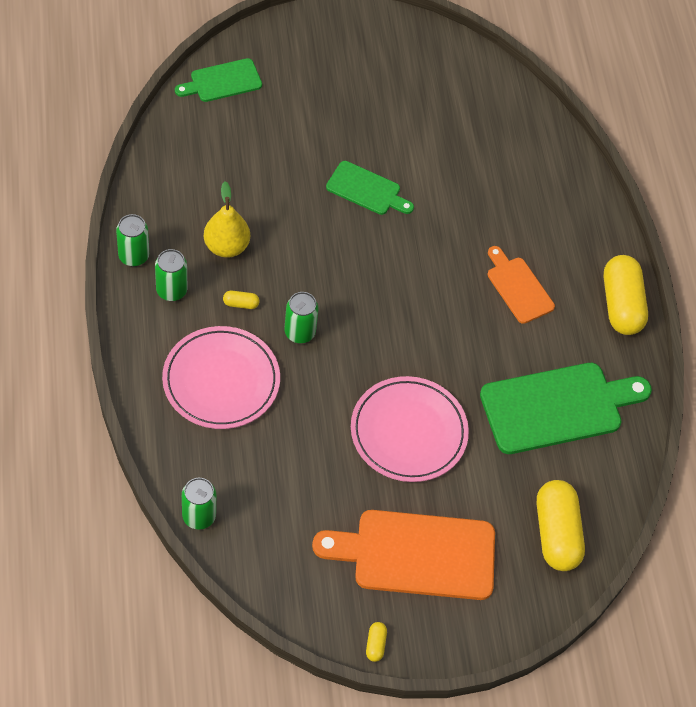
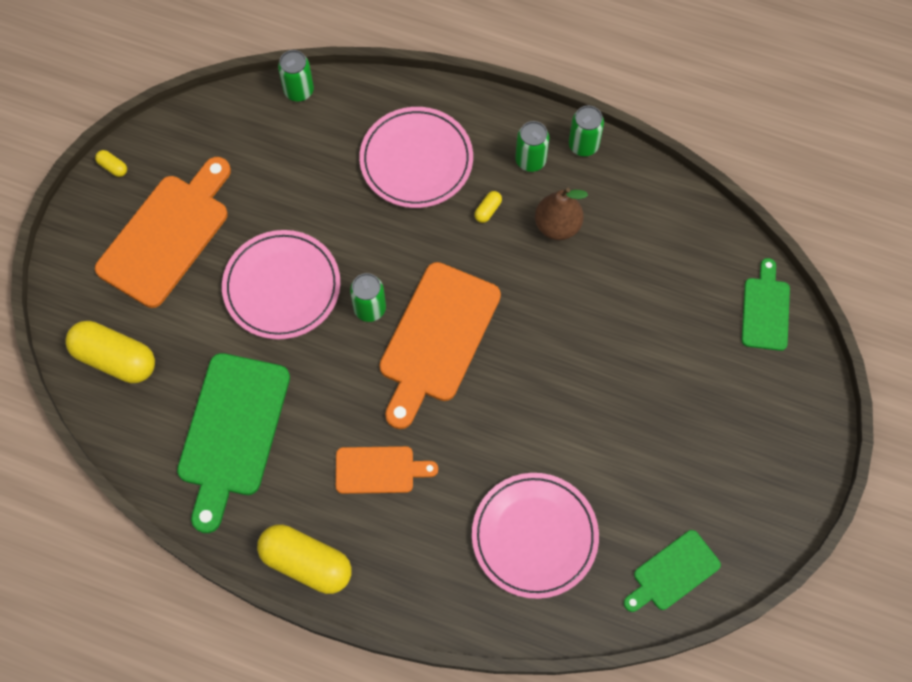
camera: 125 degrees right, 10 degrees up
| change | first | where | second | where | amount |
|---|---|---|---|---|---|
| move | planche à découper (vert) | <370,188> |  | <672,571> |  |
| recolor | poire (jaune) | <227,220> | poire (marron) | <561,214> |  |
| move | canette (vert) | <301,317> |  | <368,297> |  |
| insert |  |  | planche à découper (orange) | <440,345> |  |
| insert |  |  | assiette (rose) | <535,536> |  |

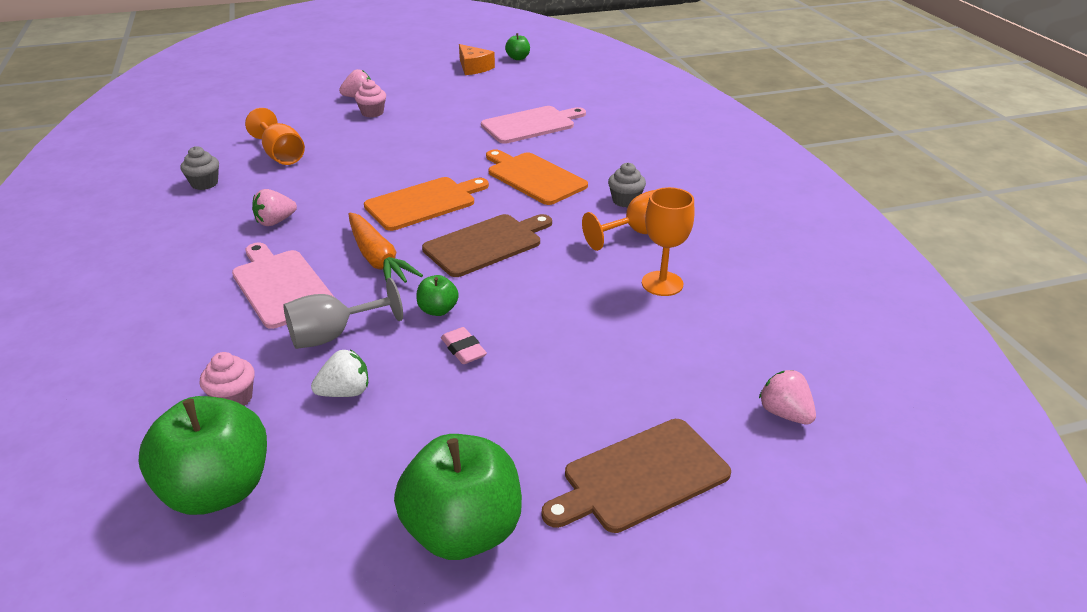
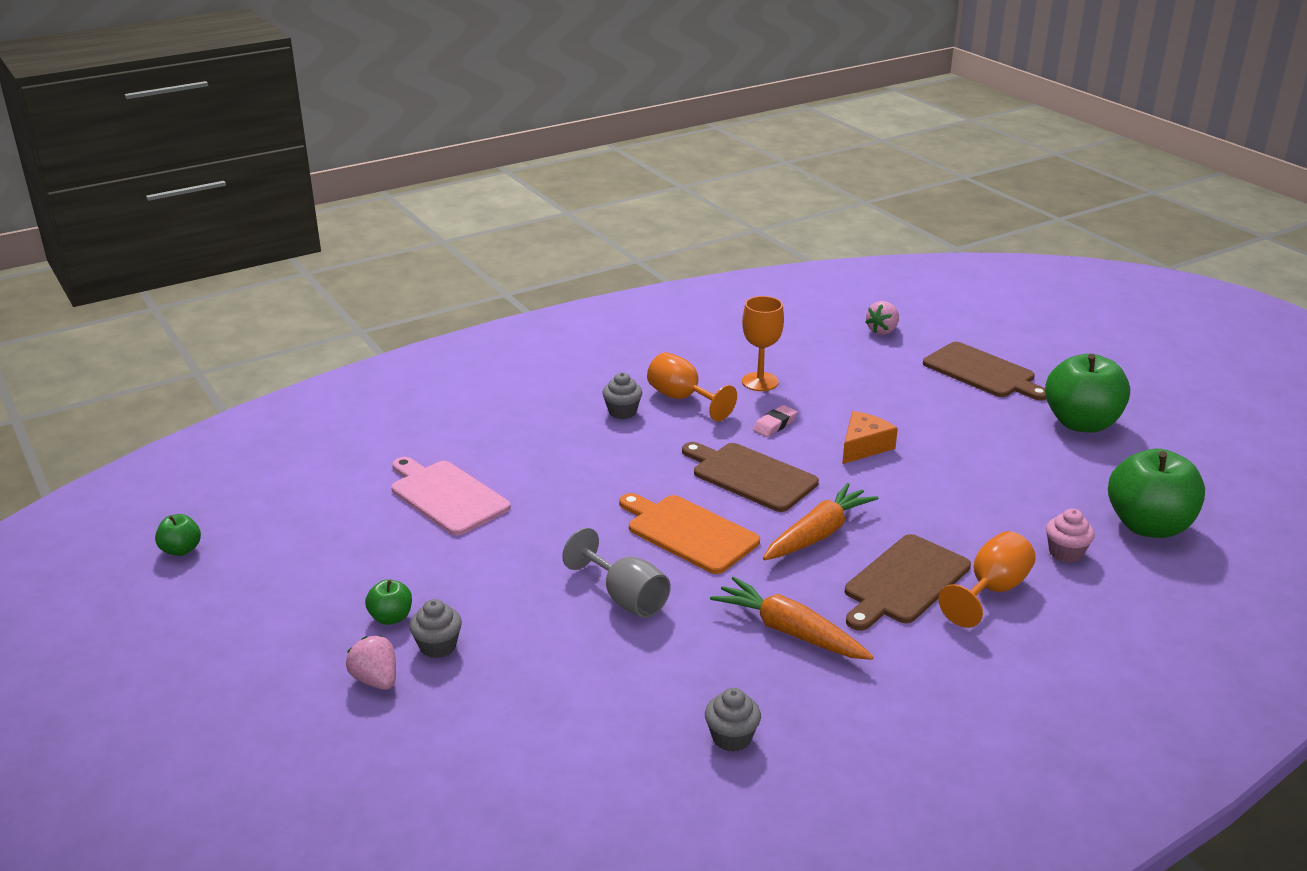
camera: 105 degrees left, 5 degrees down
| change | first | where | second | where | amount |
|---|---|---|---|---|---|
| move | fromage (orange) | <477,59> |  | <870,437> |  |
| recolor | muffin (rose) | <370,98> | muffin (gris) | <435,628> |  |
| move | verre à pied (orange) | <275,136> |  | <987,579> |  |
| delete | planche à découper (orange) | <537,177> |  |  |  |
| replace | fraise (rose) | <274,207> | carotte (orange) | <792,618> |  |
| recolor | planche à découper (rose) | <283,286> | planche à découper (marron) | <908,582> |  |
| move | pomme (vert) | <437,295> |  | <388,602> |  |
| move | verre à pied (gris) | <343,313> |  | <616,573> |  |
| move | gomme (rose) | <464,345> |  | <775,421> |  |
| delete | fraise (blanc) | <339,373> |  |  |  |

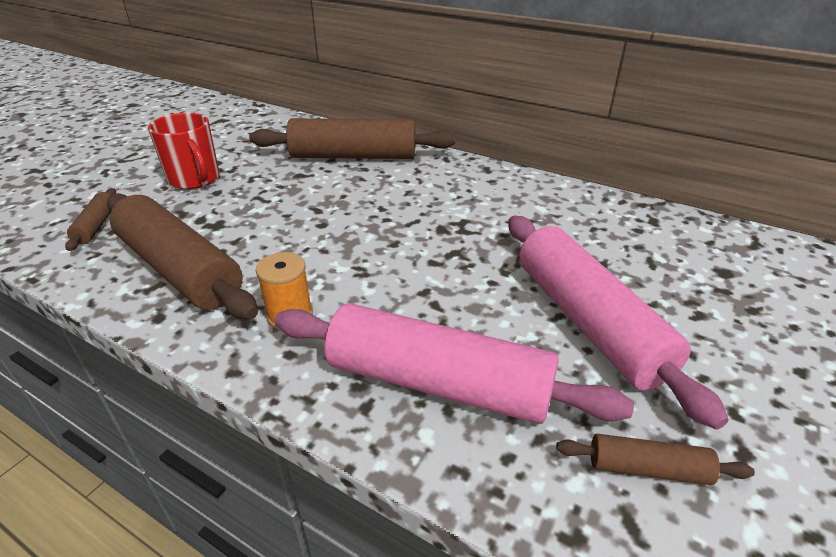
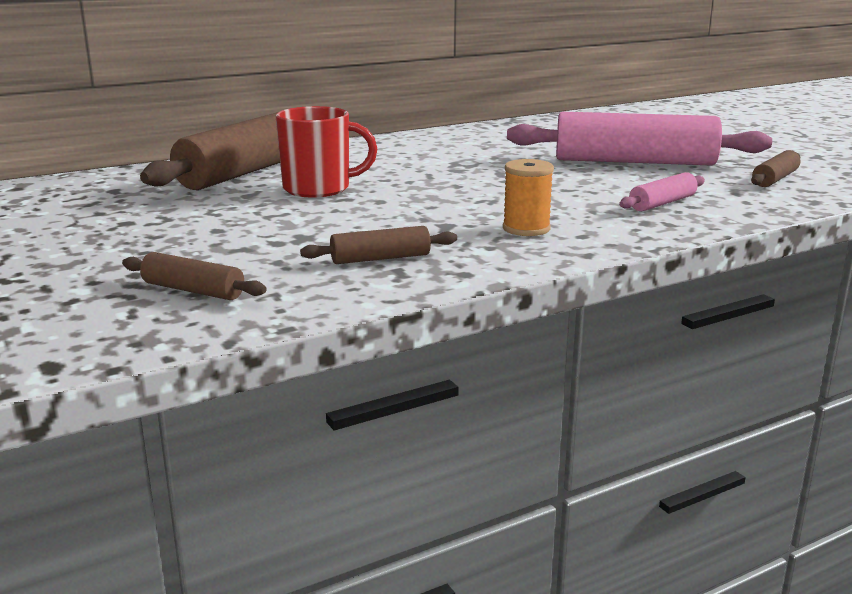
camera: 60 degrees left, 15 degrees down
| change | first | where | second | where | amount |
|---|---|---|---|---|---|
| move | tasse (rouge) | <184,151> |  | <326,151> |  |
| resize | rouleau à pâtisserie (marron) | <182,256> |  | <378,245> | x0.45 |
| resize | rouleau à pâtisserie (rose) | <454,363> |  | <662,191> | x0.45 |

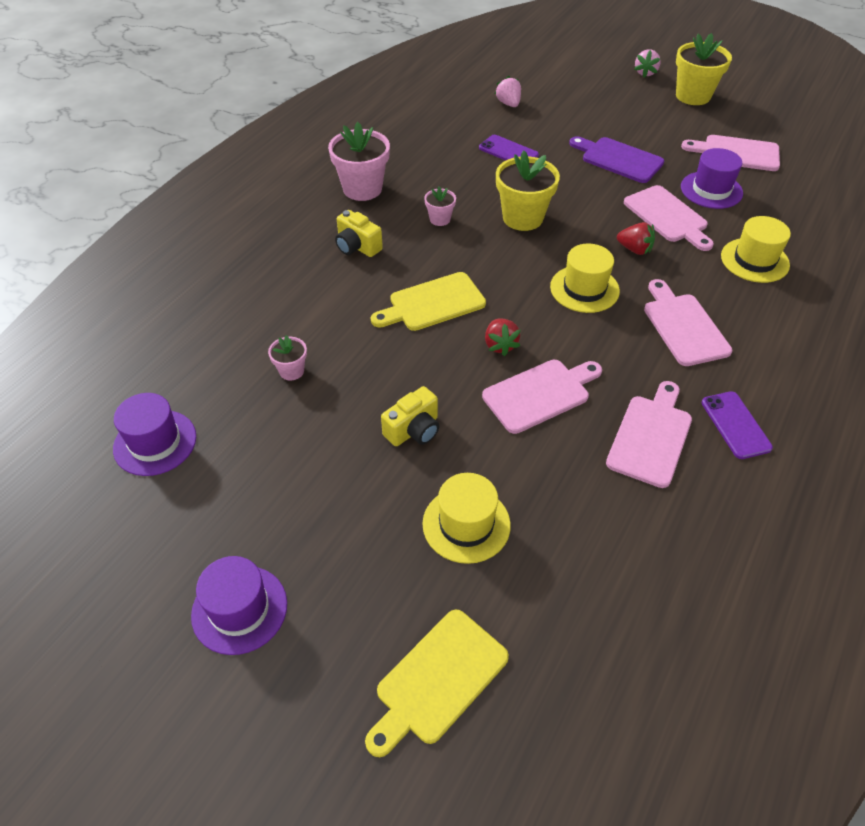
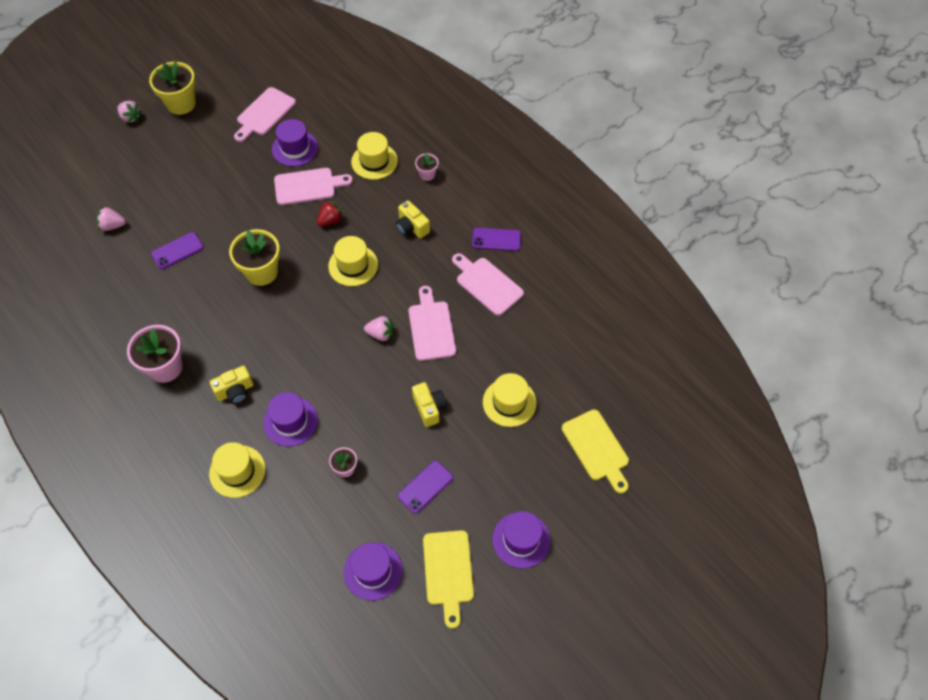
camera: 70 degrees left, 10 degrees up
| change | first | where | second | where | amount |
|---|---|---|---|---|---|
| delete | planche à découper (violet) | <616,159> |  |  |  |
| move | pot de fleurs (rose) | <440,206> |  | <427,167> |  |
| move | planche à découper (jaune) | <428,301> |  | <448,579> |  |
| replace | planche à découper (rose) | <688,322> | appareil photo (jaune) | <413,219> |  |
| recolor | fraise (rouge) | <503,337> | fraise (rose) | <378,329> |  |
| insert |  |  | chapeau (violet) | <290,419> |  |
| insert |  |  | chapeau (jaune) | <237,470> |  |
| insert |  |  | téléphone (violet) | <425,487> |  |

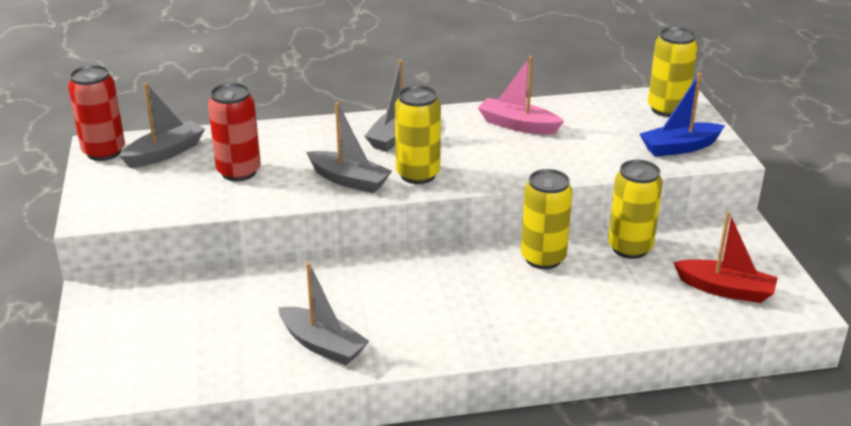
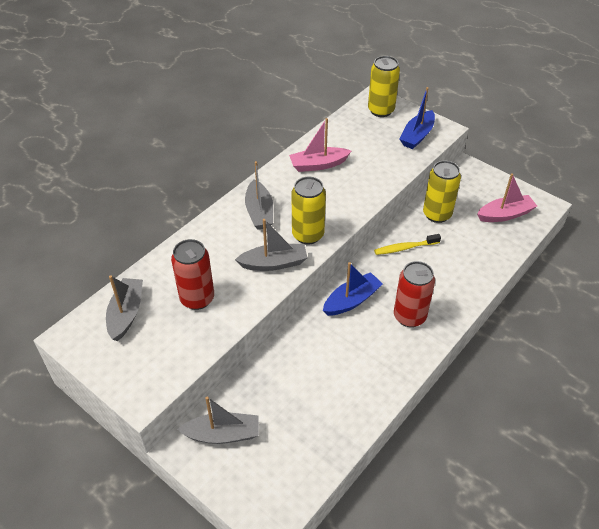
camera: 40 degrees left, 15 degrees up
| change | first | where | second | where | amount |
|---|---|---|---|---|---|
| move | canette (rouge) | <96,113> |  | <414,294> |  |
| replace | canette (jaune) | <546,219> | brosse à dents (jaune) | <407,244> |  |
| recolor | bateau (rouge) | <725,257> | bateau (rose) | <507,198> |  |
| move | bateau (gris) | <323,313> |  | <218,420> |  |
| insert |  |  | bateau (bleu) | <353,289> |  |

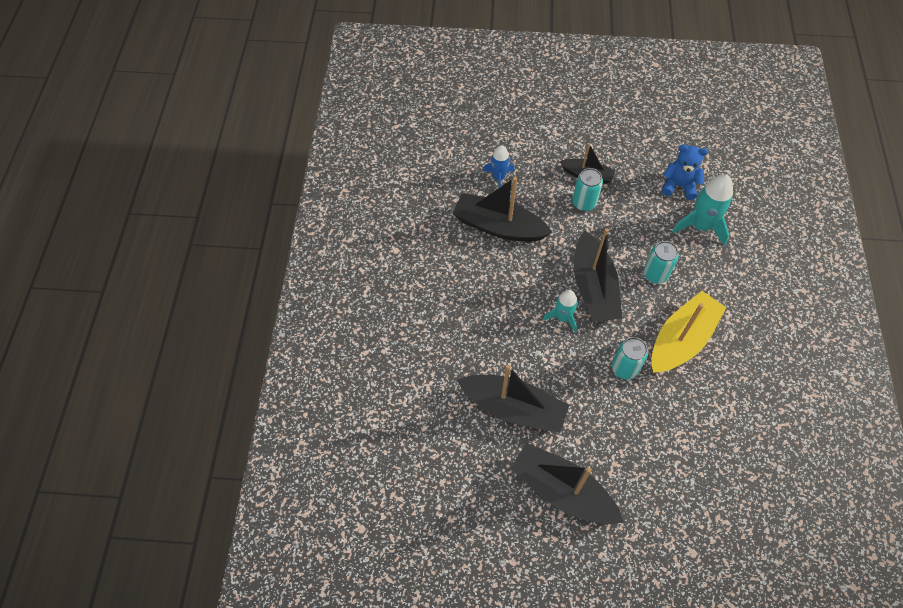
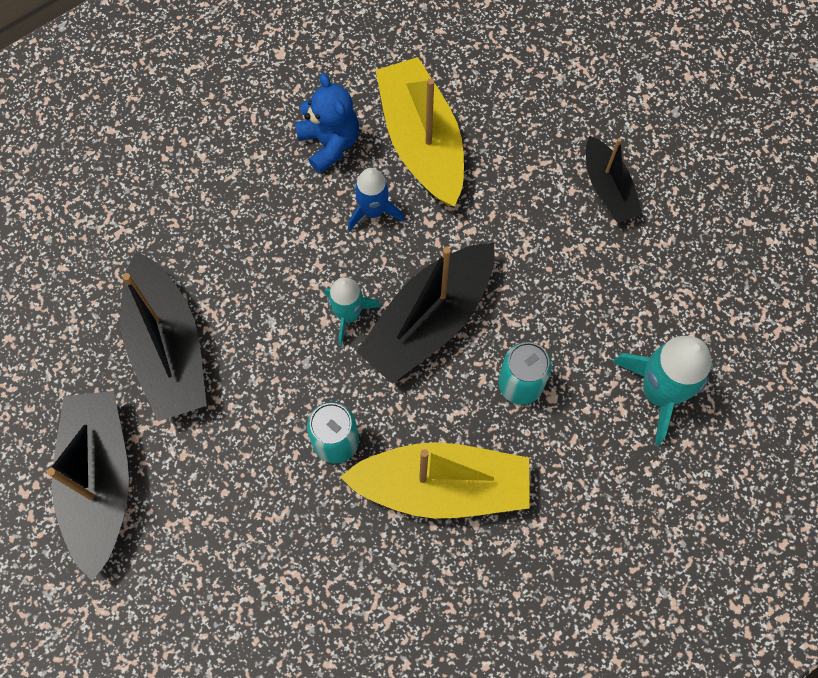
camera: 50 degrees right, 10 degrees up
| change | first | where | second | where | amount |
|---|---|---|---|---|---|
| move | ours en peluche (bleu) | <684,172> |  | <327,123> |  |
| move | fusée (bleu) | <499,166> |  | <376,199> |  |
| delete | canette (turquoise) | <587,189> |  |  |  |
| recolor | bateau (noir) | <503,209> | bateau (jaune) | <420,131> |  |

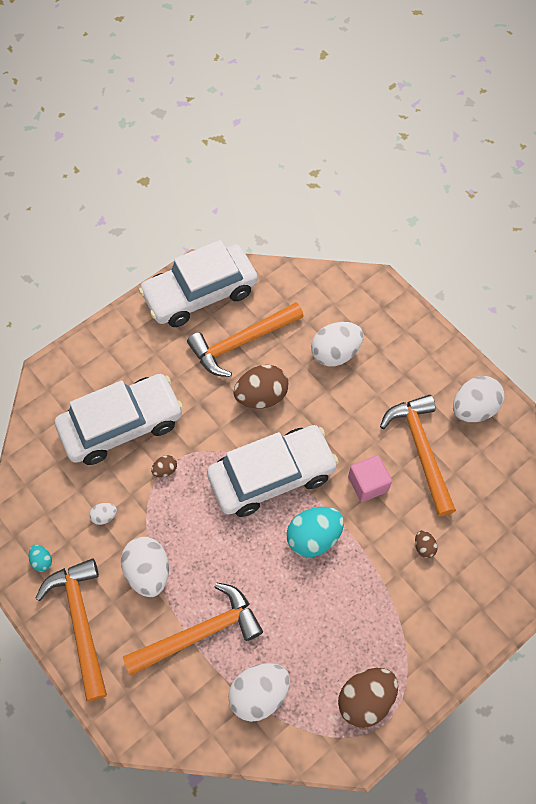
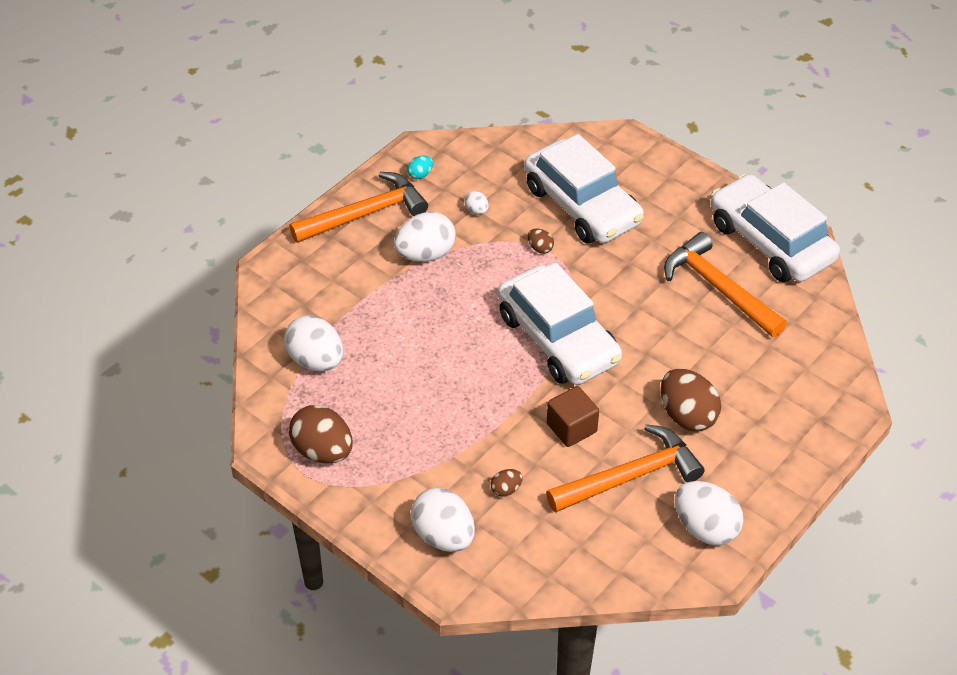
camera: 80 degrees right, 15 degrees down
| change | first | where | second | where | amount |
|---|---|---|---|---|---|
| move | œuf (blanc) | <337,344> |  | <443,520> |  |
| move | œuf (marron) | <260,387> |  | <691,400> |  |
| recolor | cube (rose) | <370,478> | cube (marron) | <573,416> |  |
| delete | œuf (turquoise) | <315,532> |  |  |  |
| delete | marteau (orange) | <193,629> |  |  |  |

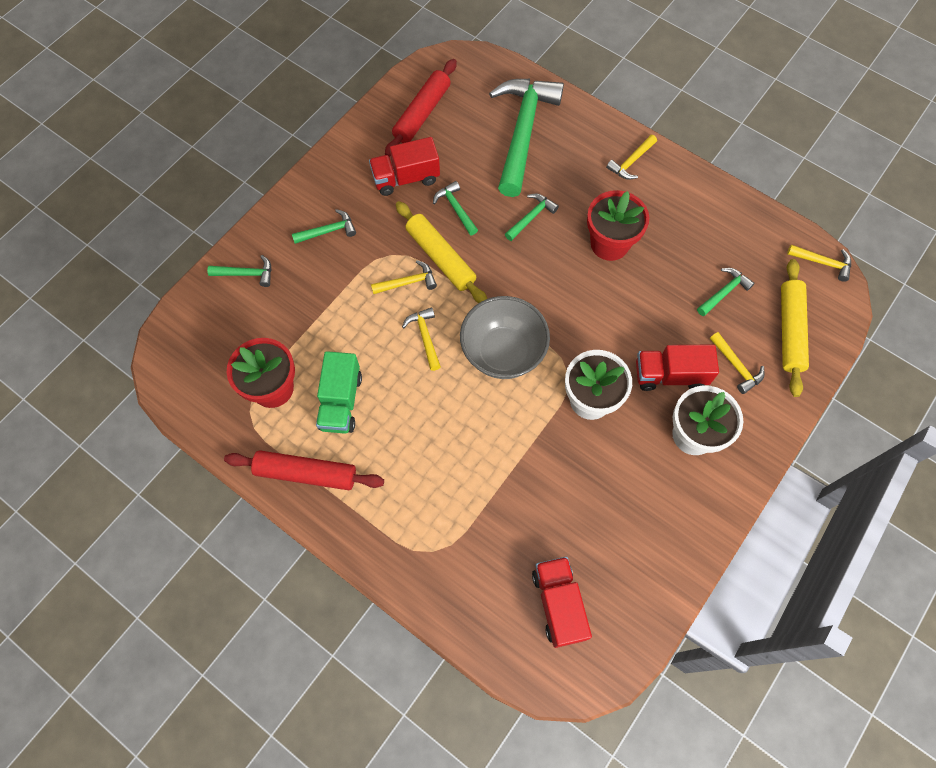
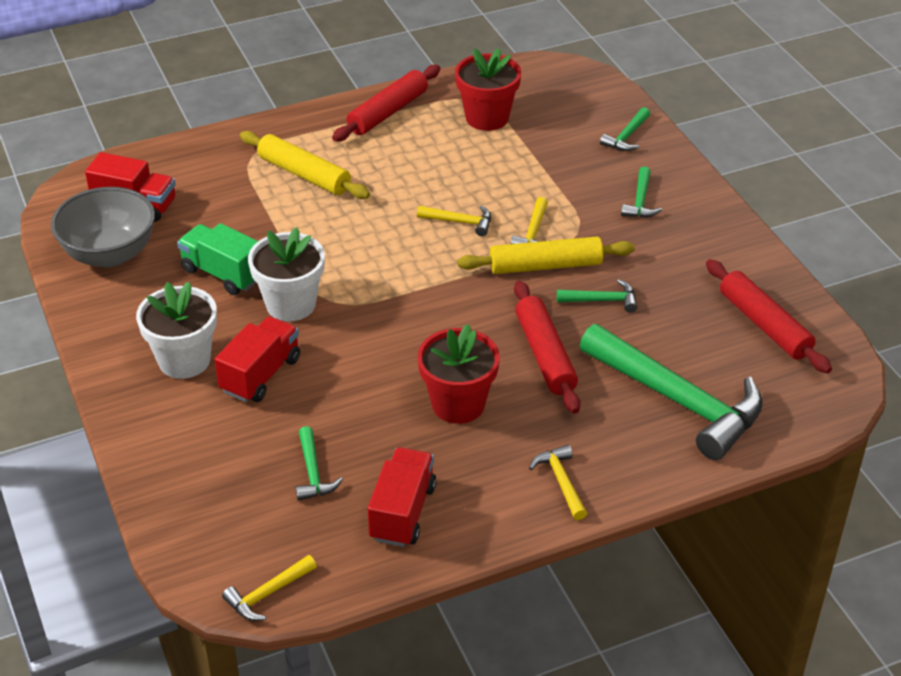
camera: 120 degrees right, 25 degrees down
| change | first | where | second | where | amount |
|---|---|---|---|---|---|
| move | camion (rouge) | <404,166> |  | <402,497> |  |
| replace | marteau (vert) | <532,217> | rouleau à pâtisserie (rouge) | <547,347> |  |
| move | rouleau à pâtisserie (jaune) | <795,328> |  | <305,165> |  |
| move | bol (gris) | <505,337> |  | <103,227> |  |
| delete | marteau (jaune) | <737,363> |  |  |  |
| move | camion (vert) | <339,392> |  | <217,259> |  |

